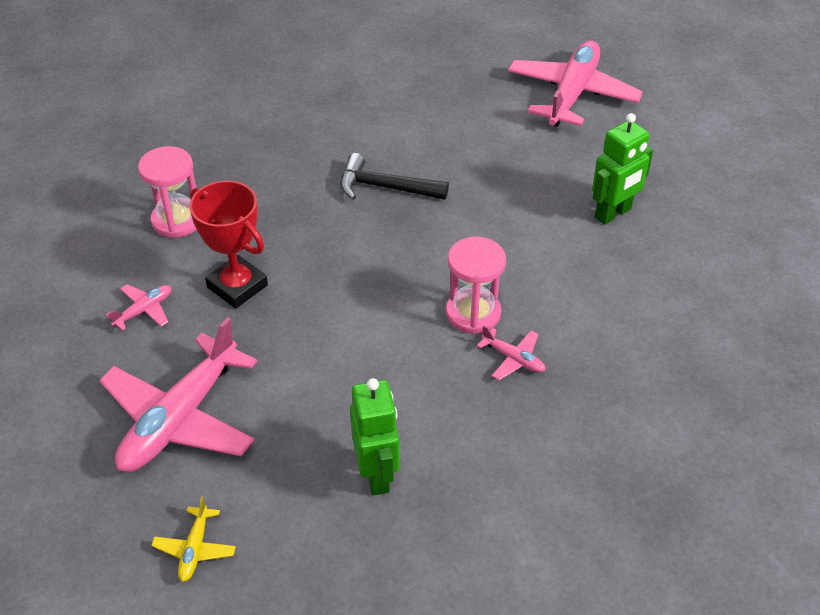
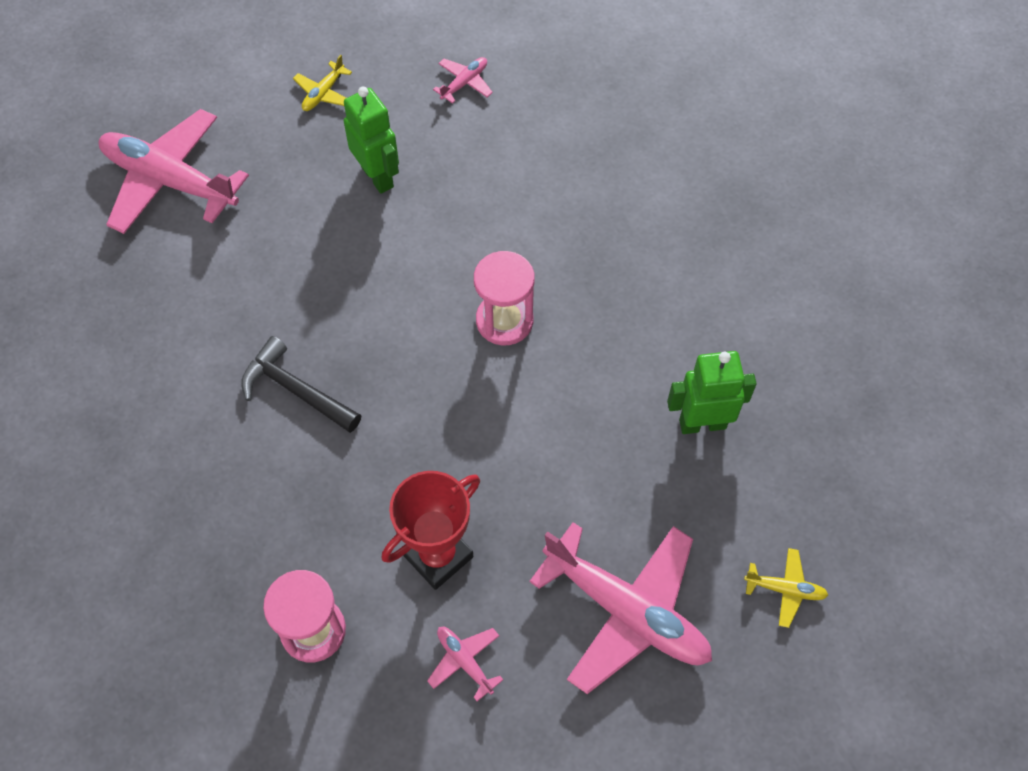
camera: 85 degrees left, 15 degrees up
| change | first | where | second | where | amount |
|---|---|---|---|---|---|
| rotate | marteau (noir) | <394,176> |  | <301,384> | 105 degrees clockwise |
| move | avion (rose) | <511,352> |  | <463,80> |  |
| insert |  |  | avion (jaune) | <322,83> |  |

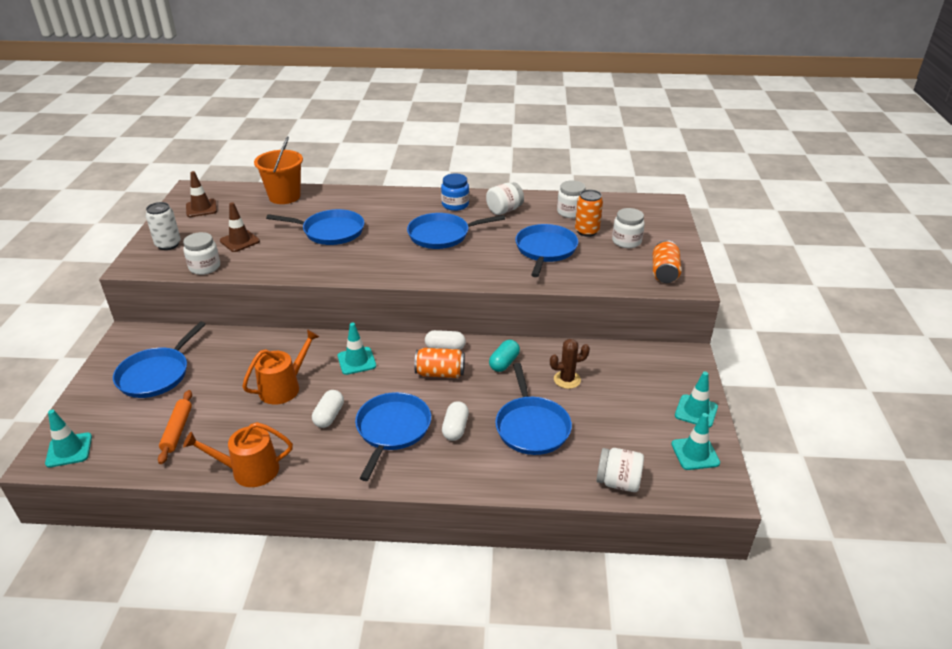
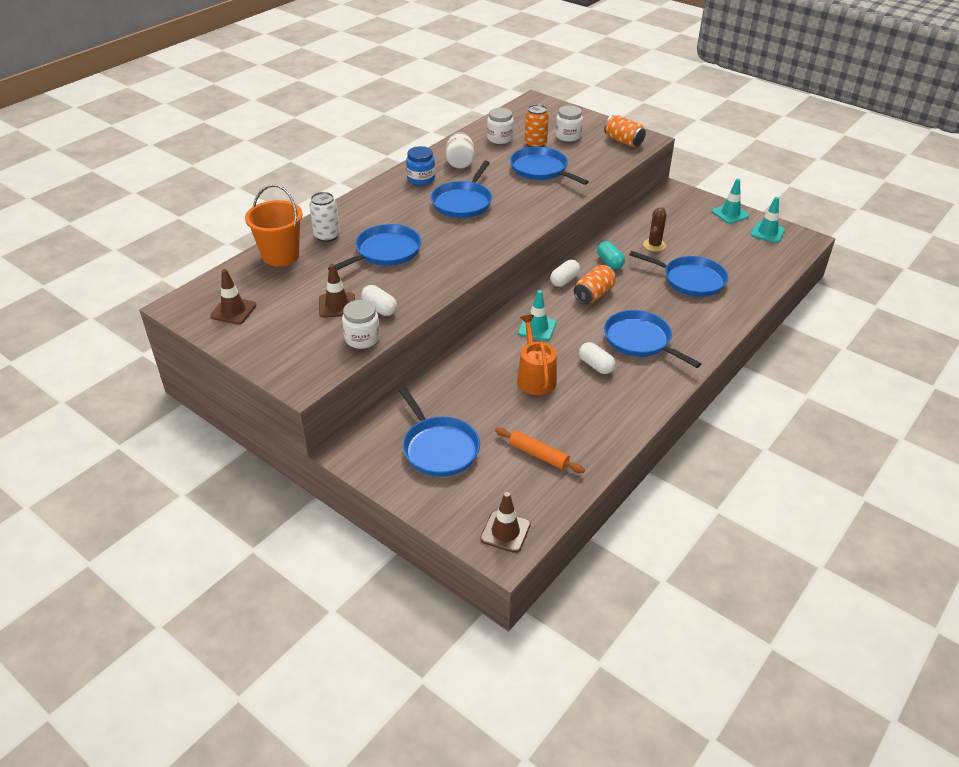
camera: 55 degrees left, 5 degrees up
| change | first | where | second | where | amount |
|---|---|---|---|---|---|
| move | canette (blanc) | <163,226> |  | <324,217> |  |
| move | gélule (blanc) | <455,421> |  | <379,300> |  |
| recolor | cône de chantier (turquoise) | <68,439> | cône de chantier (marron) | <505,522> |  |
| delete | arrosoir (orange) | <238,454> |  |  |  |
| delete | bocal (blanc) | <620,470> |  |  |  |

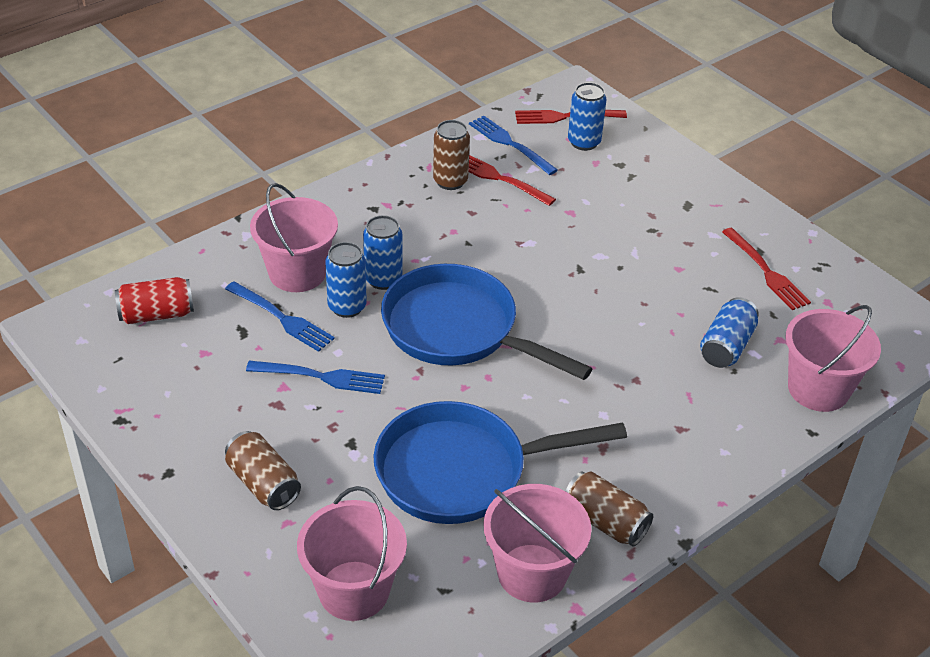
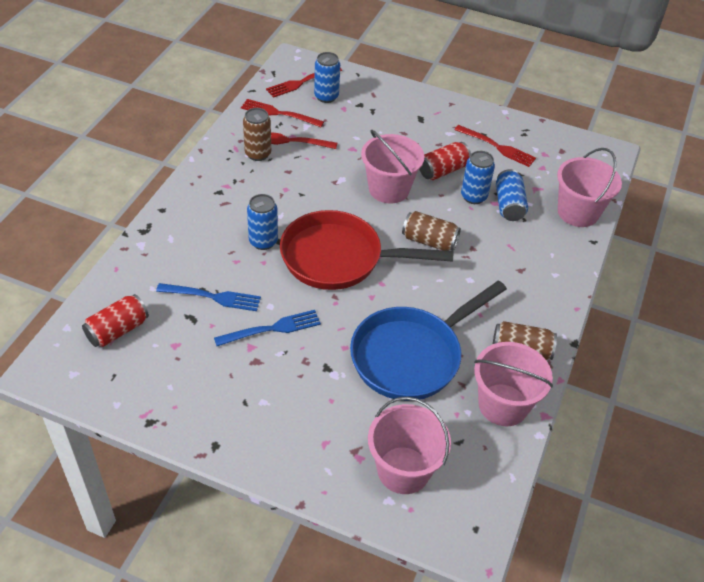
camera: 30 degrees left, 5 degrees up
| change | first | where | second | where | amount |
|---|---|---|---|---|---|
| recolor | fourchette (bleu) | <513,145> | fourchette (rouge) | <282,113> |  |
| move | seau (rose) | <294,237> |  | <393,167> |  |
| move | canette (bleu) | <346,280> |  | <478,177> |  |
| recolor | poêle (bleu) | <487,322> | poêle (rouge) | <367,250> |  |
| move | canette (marron) | <263,470> |  | <431,231> |  |
| insert |  |  | canette (rouge) | <445,161> |  |

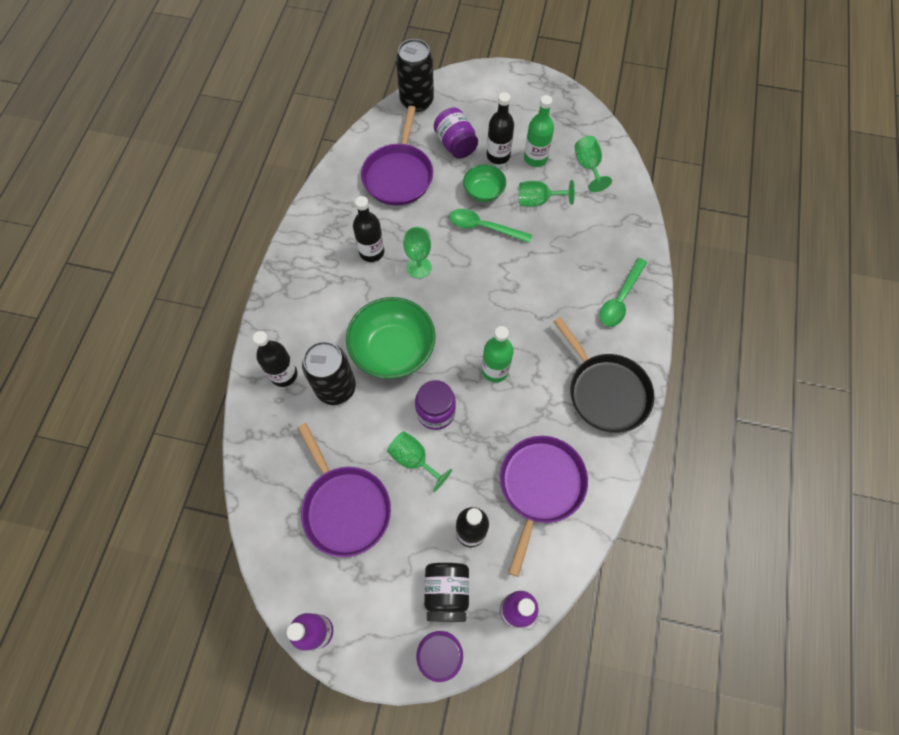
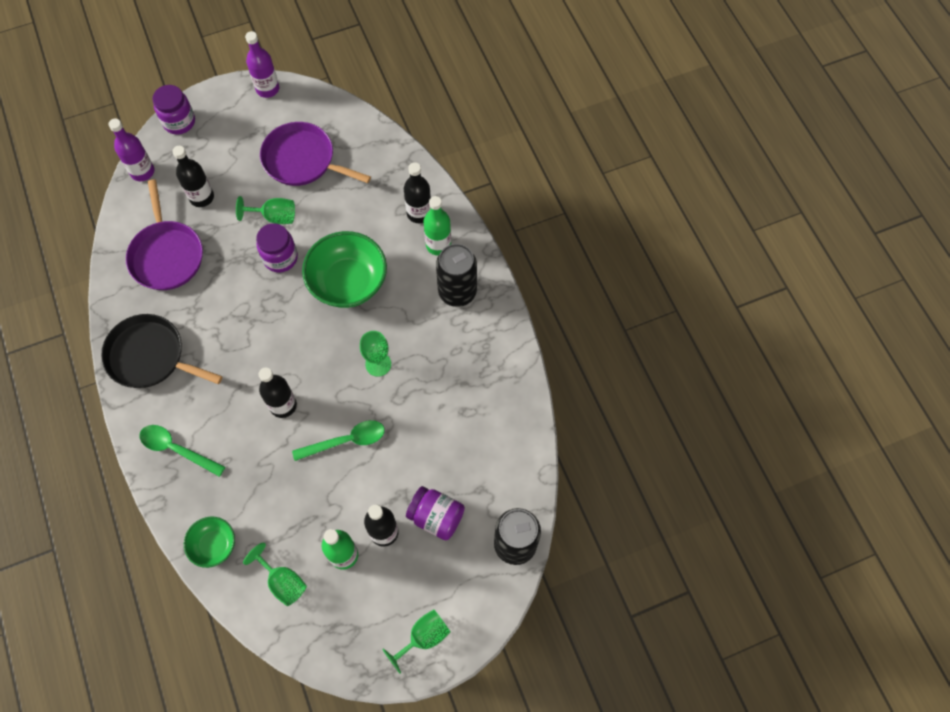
camera: 145 degrees right, 0 degrees up
| change | first | where | second | where | amount |
|---|---|---|---|---|---|
| delete | poêle (violet) | <397,155> |  |  |  |
| move | bol (vert) | <484,183> |  | <209,542> |  |
| move | verre à pied (vert) | <547,193> |  | <416,641> |  |
| move | bouteille (noir) | <369,229> |  | <278,393> |  |
| rotate | cuillère (vert) | <623,292> |  | <182,451> | 60 degrees counterclockwise |
| move | bouteille (vert) | <497,354> |  | <437,226> |  |
| move | canette (noir) | <329,373> |  | <456,275> |  |
| delete | bocal (noir) | <446,592> |  |  |  |

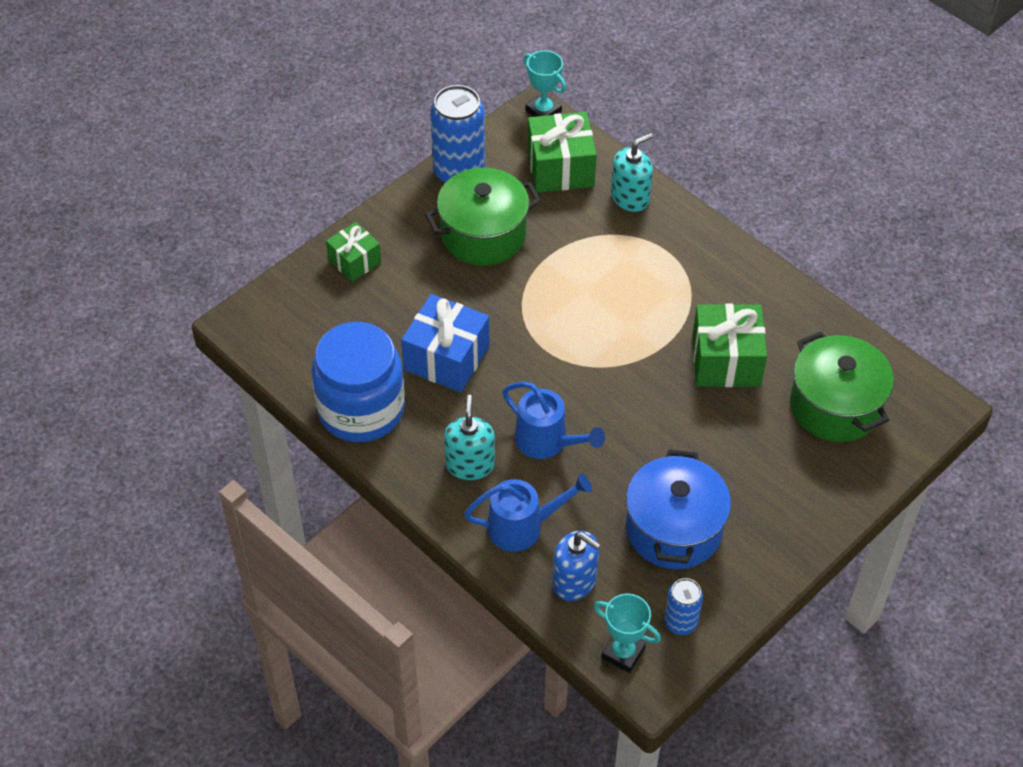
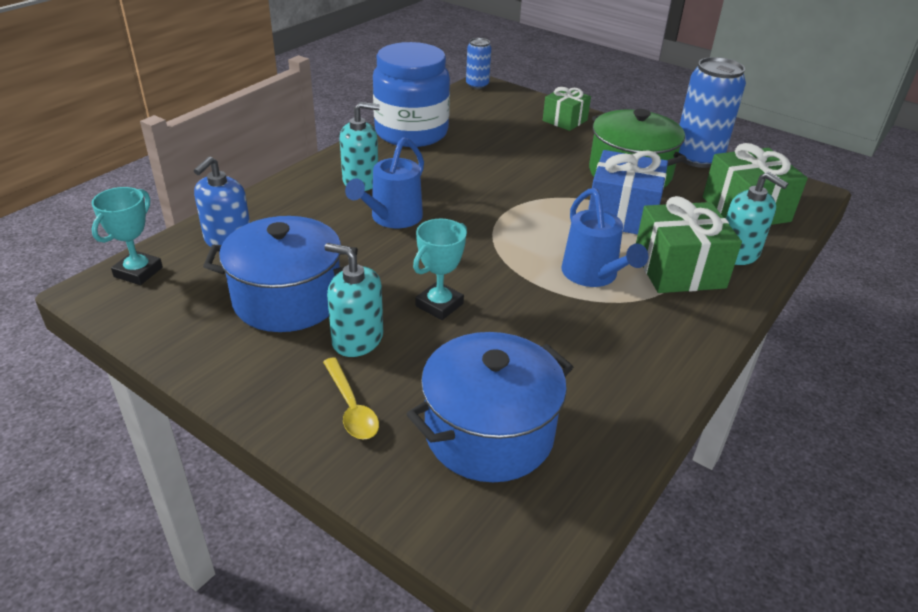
camera: 80 degrees right, 15 degrees down
| change | first | where | second | where | amount |
|---|---|---|---|---|---|
| move | trophée (turquoise) | <544,83> |  | <440,269> |  |
| move | cadeau (bleu) | <445,343> |  | <628,192> |  |
| move | cadeau (vert) | <729,345> |  | <689,244> |  |
| recolor | marmite (vert) | <842,386> | marmite (bleu) | <490,407> |  |
| move | arrosoir (bleu) | <528,512> |  | <604,237> |  |
| move | canette (bleu) | <683,606> |  | <478,63> |  |
| insert |  |  | distributeur de savon (turquoise) | <353,300> |  |
| insert |  |  | cuillère (jaune) | <351,398> |  |

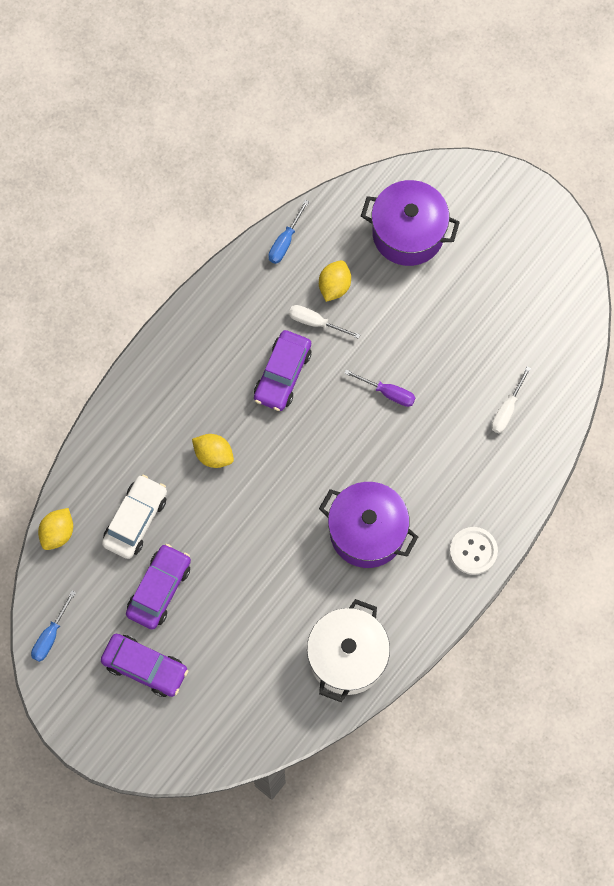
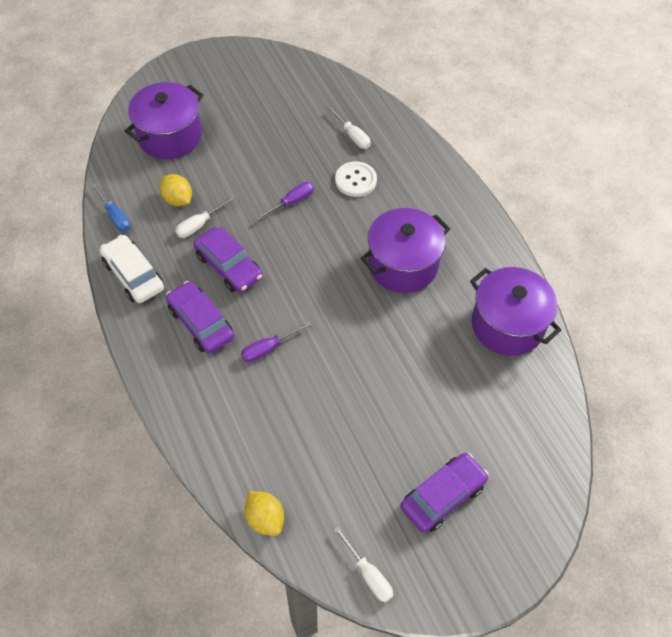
camera: 65 degrees left, 15 degrees down
| change | first | where | second | where | amount |
|---|---|---|---|---|---|
| replace | citron (jaune) | <213,451> | tournevis (violet) | <276,342> |  |
| move | voiture (blanc) | <134,517> |  | <132,269> |  |
| move | bouton (blanc) | <474,551> |  | <356,179> |  |
| move | voiture (violet) | <158,587> |  | <200,317> |  |
| recolor | tournevis (bleu) | <53,626> | tournevis (blanc) | <363,564> |  |
| recolor | marmite (blanc) | <348,650> | marmite (violet) | <515,311> |  |

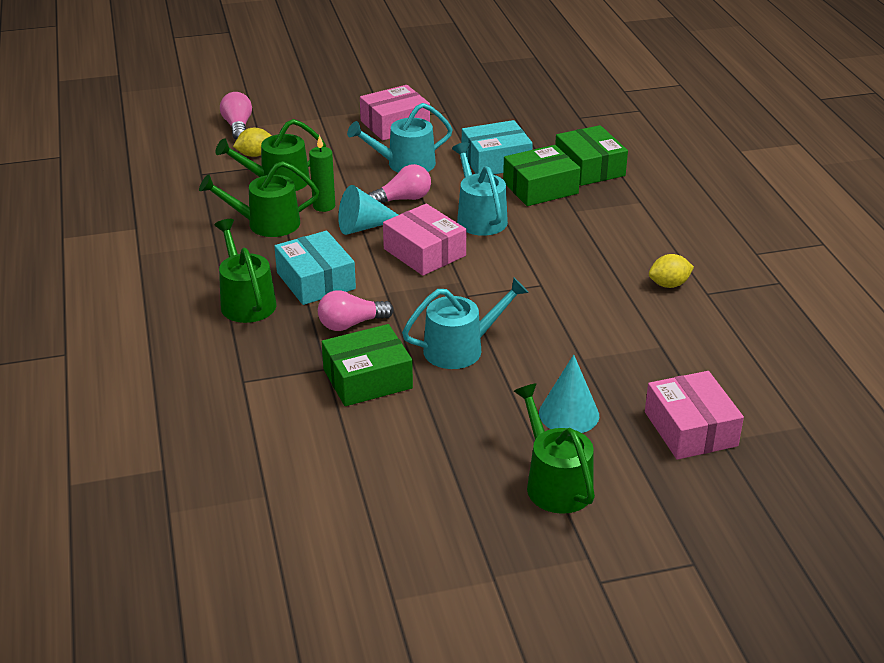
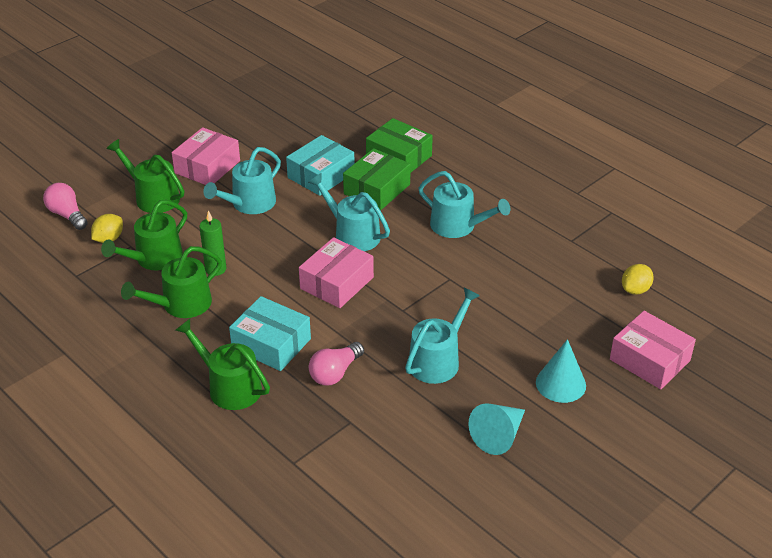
camera: 30 degrees left, 5 degrees up
| change | first | where | second | where | amount |
|---|---|---|---|---|---|
| delete | ampoule (rose) | <399,183> |  |  |  |
| move | cône (turquoise) | <368,210> |  | <496,429> |  |
| rotate | boîte (rose) | <424,240> |  | <336,272> | 75 degrees counterclockwise |
| move | citron (jaune) | <671,271> |  | <638,279> |  |
| delete | boîte (vert) | <367,365> |  |  |  |
| move | arrosoir (vert) | <554,448> |  | <145,176> |  |
| insert |  |  | arrosoir (turquoise) | <464,204> |  |

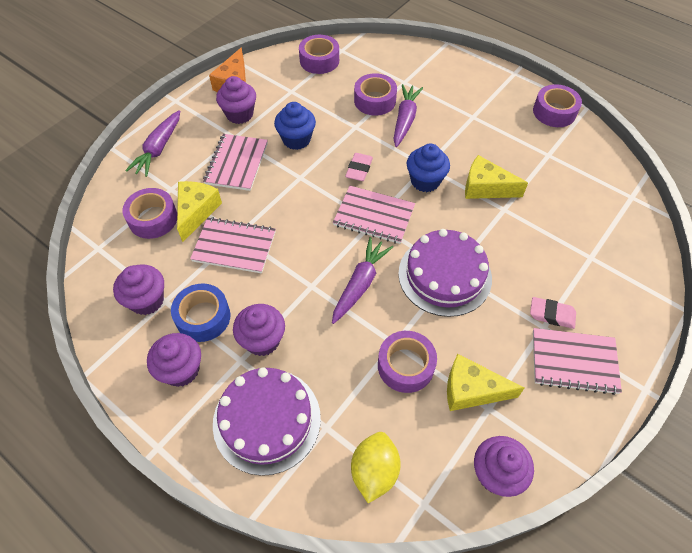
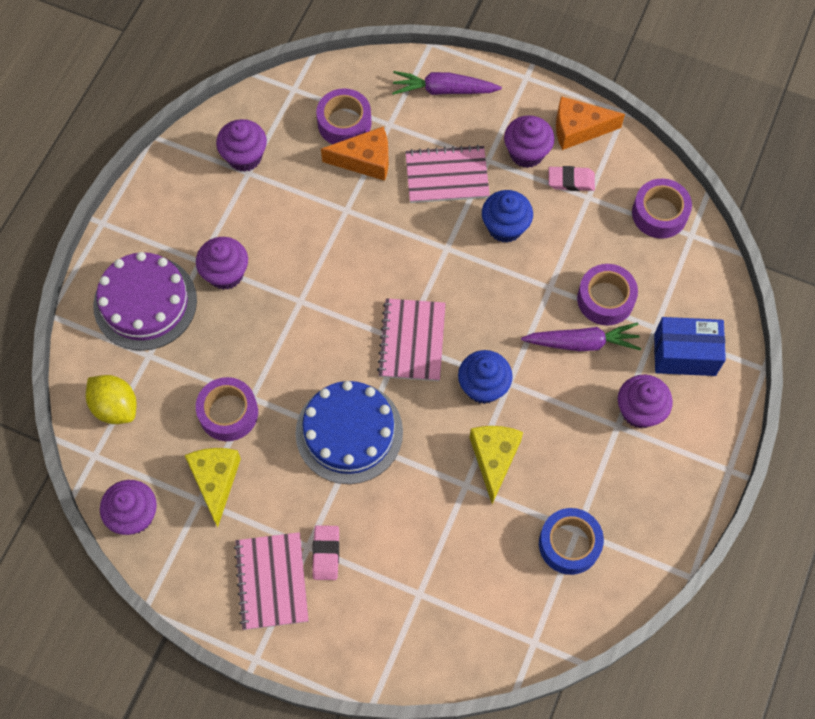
camera: 75 degrees right, 10 degrees up
| change | first | where | second | where | amount |
|---|---|---|---|---|---|
| delete | ruban adhésif (violet) | <557,105> |  |  |  |
| move | gomme (rose) | <359,167> |  | <572,178> |  |
| recolor | fromage (jaune) | <199,211> | fromage (orange) | <355,154> |  |
| delete | carnet (rose) | <233,245> |  |  |  |
| recolor | gâteau (violet) | <445,273> | gâteau (bleu) | <349,432> |  |
| delete | carotte (violet) | <362,280> |  |  |  |
| move | ruban adhésif (bleu) | <200,312> |  | <571,541> |  |
| move | muffin (violet) | <174,360> |  | <645,401> |  |
| rotate | citron (jaune) | <376,467> |  | <111,399> | 45 degrees clockwise |
| insert |  |  | boîte (bleu) | <690,346> |  |

